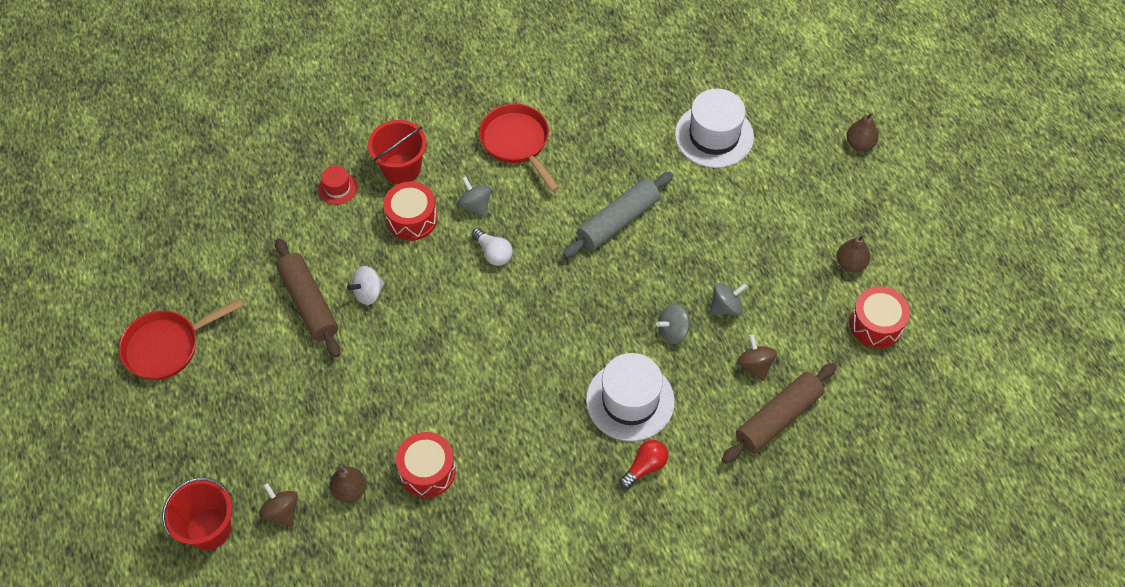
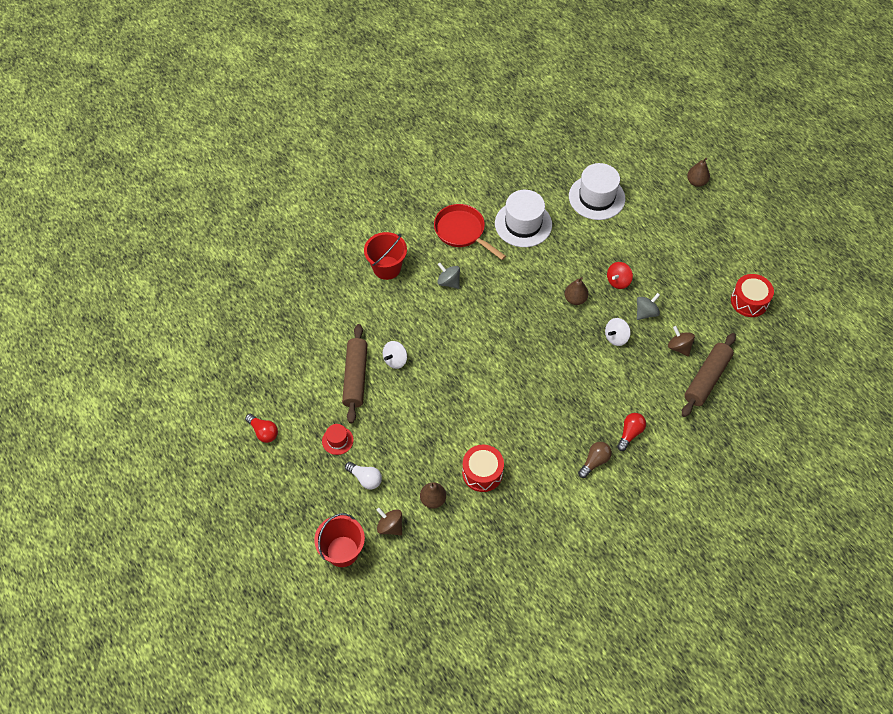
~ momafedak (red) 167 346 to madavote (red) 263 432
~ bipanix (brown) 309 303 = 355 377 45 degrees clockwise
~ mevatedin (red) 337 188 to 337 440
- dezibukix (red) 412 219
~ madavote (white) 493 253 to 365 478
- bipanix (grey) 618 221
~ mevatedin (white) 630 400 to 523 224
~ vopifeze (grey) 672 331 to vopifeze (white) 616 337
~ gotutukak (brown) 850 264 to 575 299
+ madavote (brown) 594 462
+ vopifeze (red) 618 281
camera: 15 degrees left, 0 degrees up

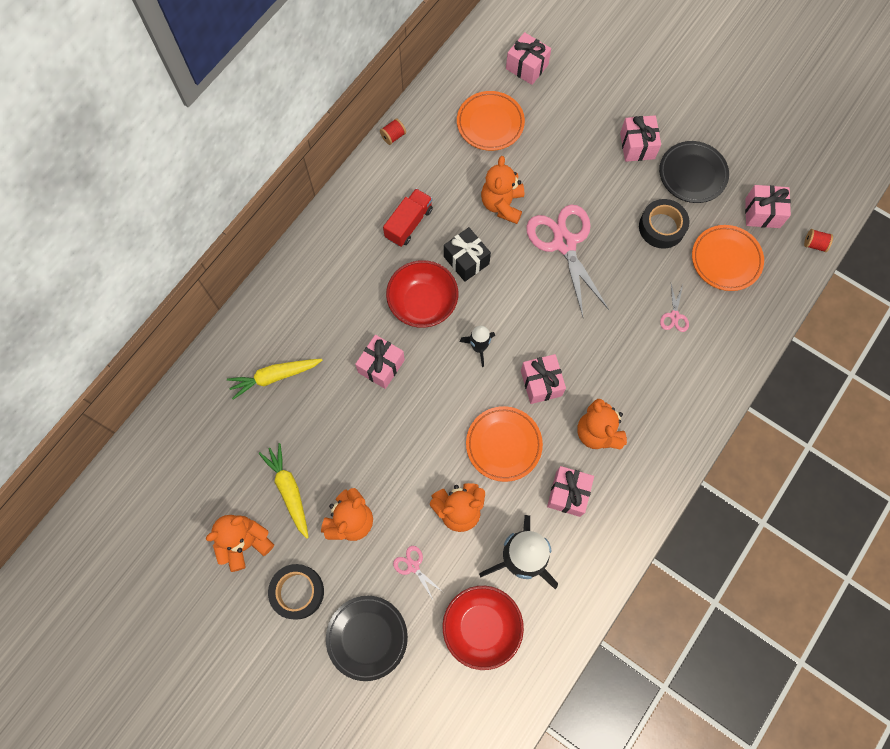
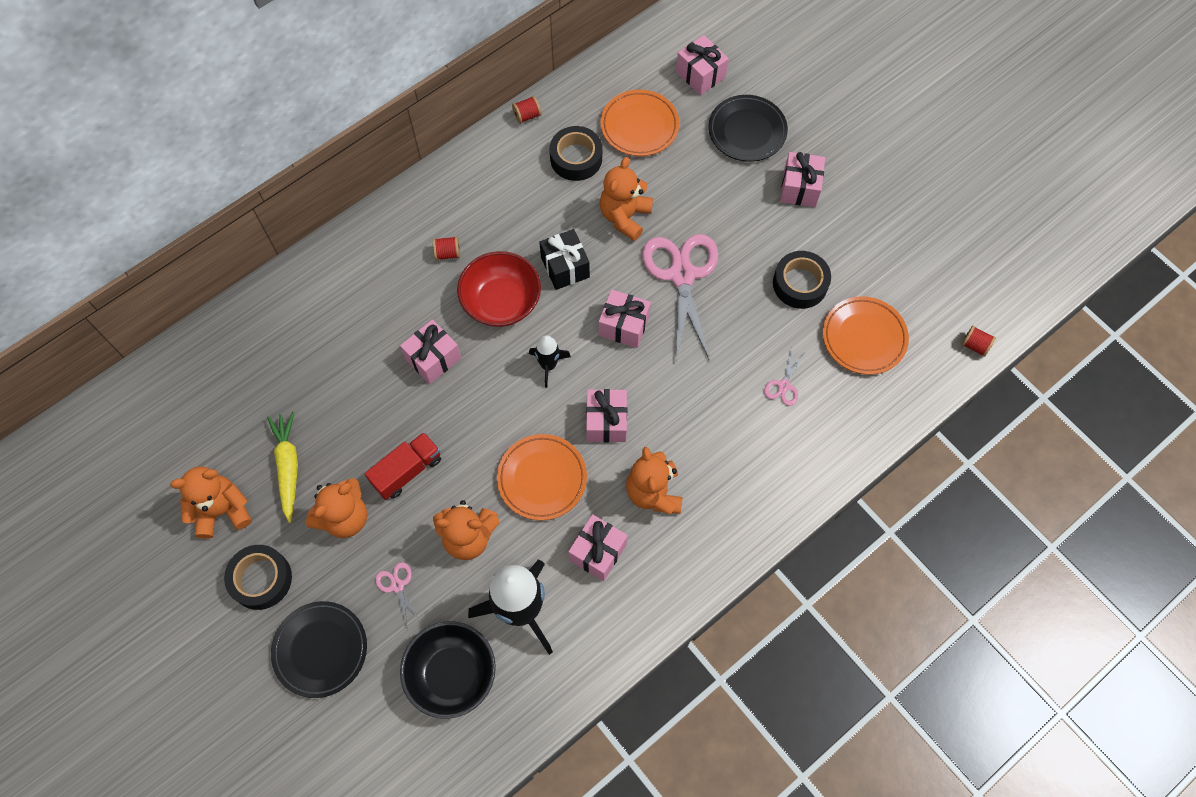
- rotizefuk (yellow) 274 377
~ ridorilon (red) 409 223 to 407 471
~ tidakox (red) 481 627 to tidakox (black) 452 674
~ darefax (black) 692 174 to 747 131
~ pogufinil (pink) 762 213 to 624 326
+ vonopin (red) 447 253
+ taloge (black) 576 158
camera: 15 degrees right, 5 degrees down

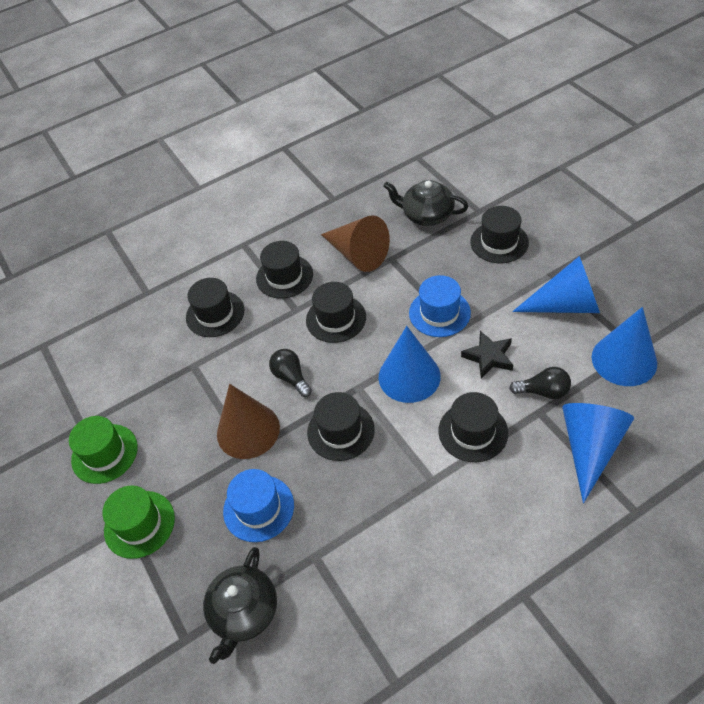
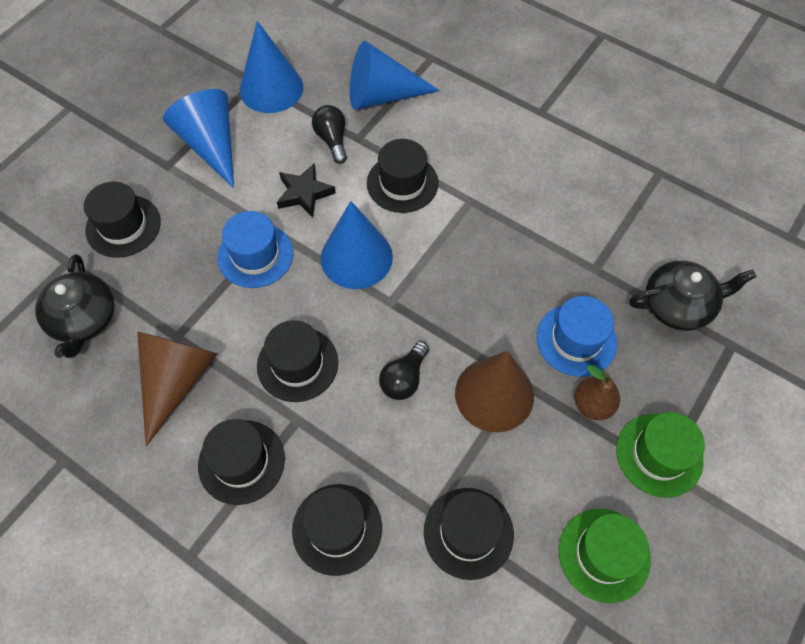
~ mevatedin (black) 340 431 to 468 533
+ gotutukak (brown) 592 405
camera: 120 degrees left, 10 degrees up

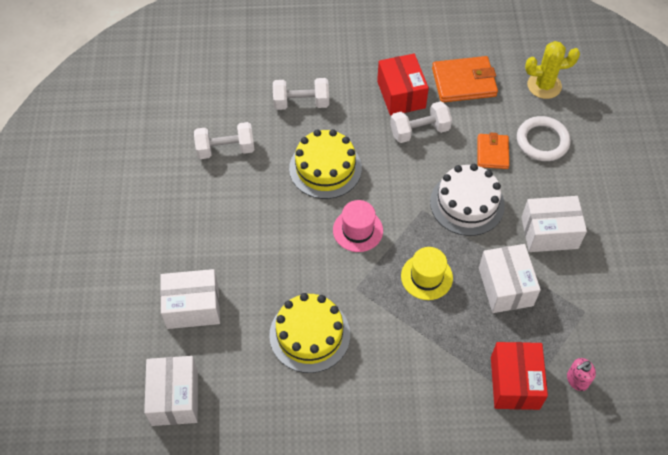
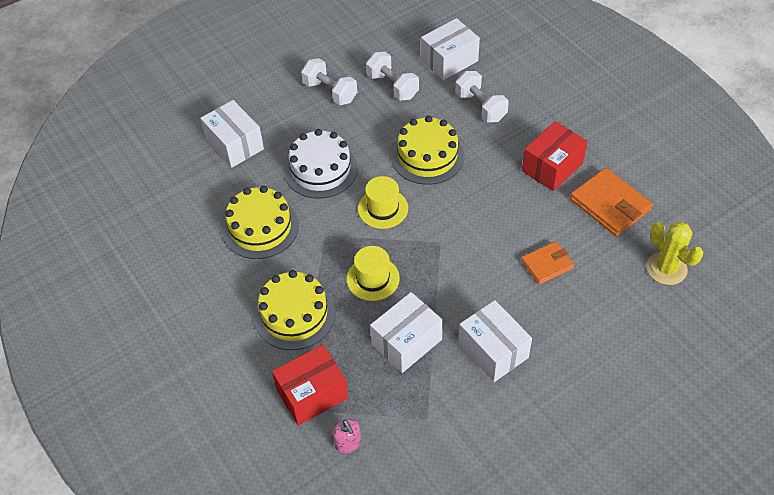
~ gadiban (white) 175 397 to 449 60
~ mevatedin (pink) 358 230 to mevatedin (yellow) 383 208
~ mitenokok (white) 419 131 to 330 92
~ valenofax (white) 467 203 to 320 169
- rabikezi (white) 542 141
~ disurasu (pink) 577 380 = 348 443 150 degrees counterclockwise
+ valenofax (yellow) 294 314
camera: 60 degrees right, 5 degrees down

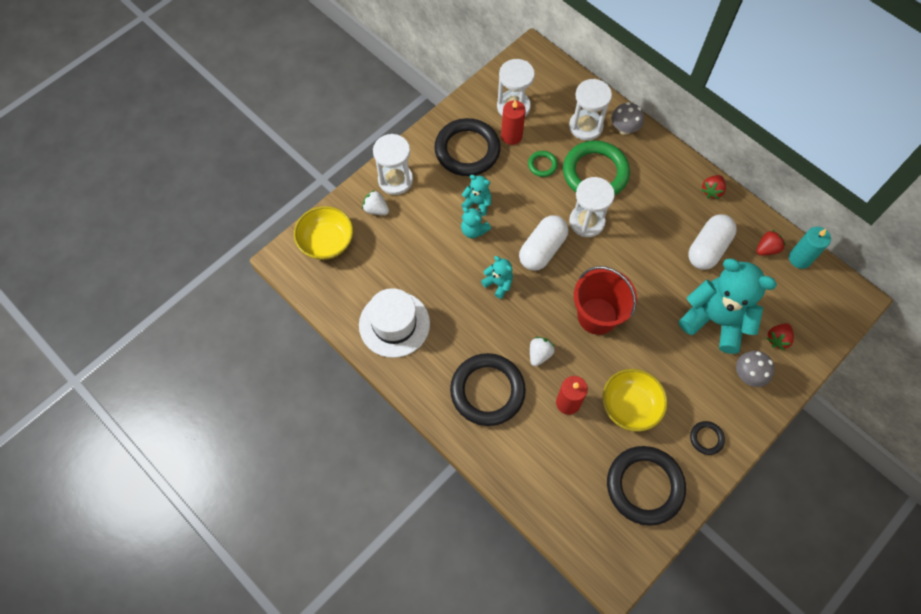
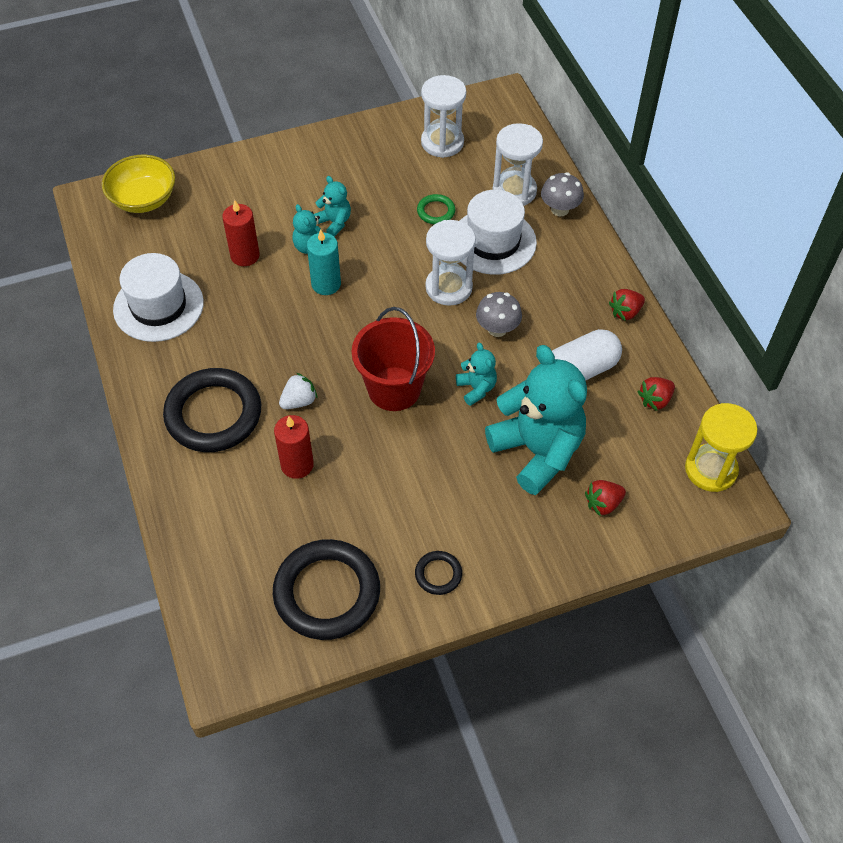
- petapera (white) 376 209
- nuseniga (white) 395 180
- rabikezi (black) 467 150
~ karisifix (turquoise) 498 283 to 476 388
~ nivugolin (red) 511 136 to 245 255
- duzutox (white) 542 249
~ rabikezi (green) 595 173 to mevatedin (white) 493 242
- tidakox (yellow) 630 406
~ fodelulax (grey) 748 375 to 497 329
~ petapera (red) 766 249 = 655 400 150 degrees clockwise
~ nivugolin (turquoise) 799 258 to 326 284
+ nuseniga (yellow) 710 469
camera: 25 degrees right, 10 degrees down

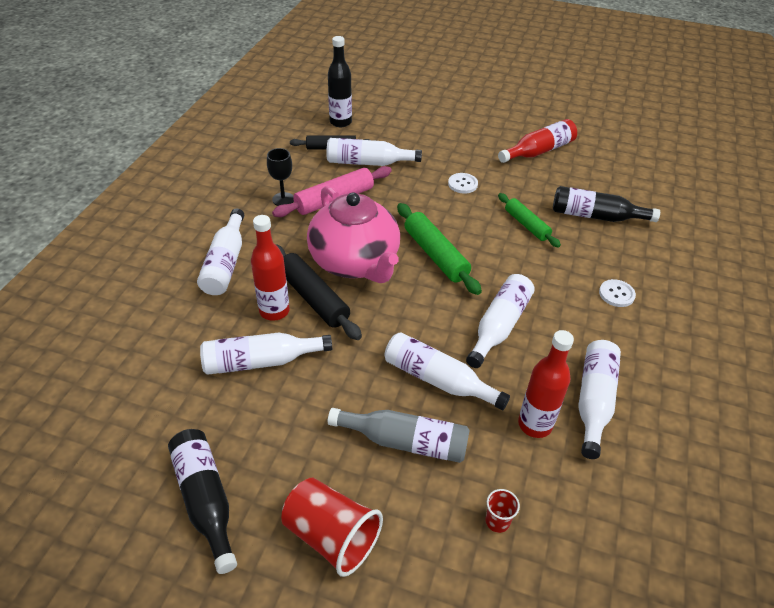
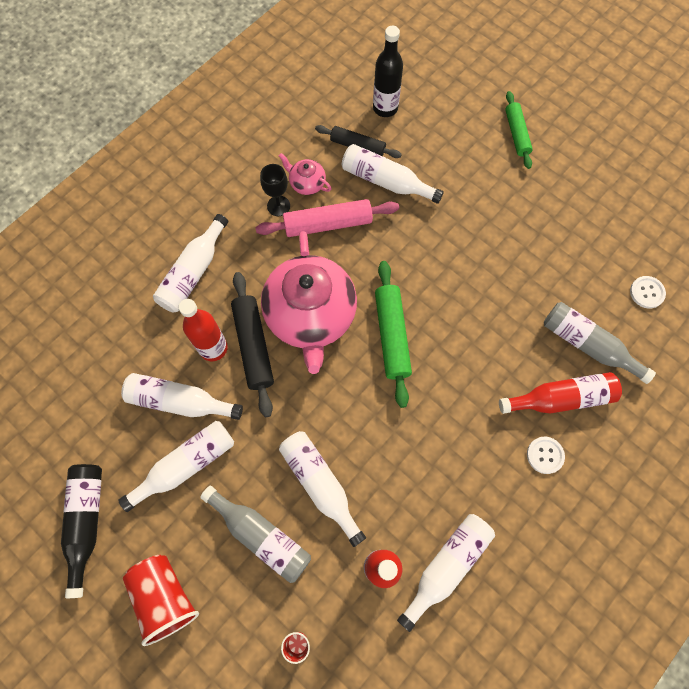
~ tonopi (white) 462 184 to 646 292
~ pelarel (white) 499 326 to 186 465
~ pelarel (red) 539 151 to 561 398
~ bipanix (green) 526 225 to 516 134
~ pelarel (black) 596 216 to pelarel (grey) 588 345
+ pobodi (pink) 307 183
camera: 25 degrees right, 25 degrees up

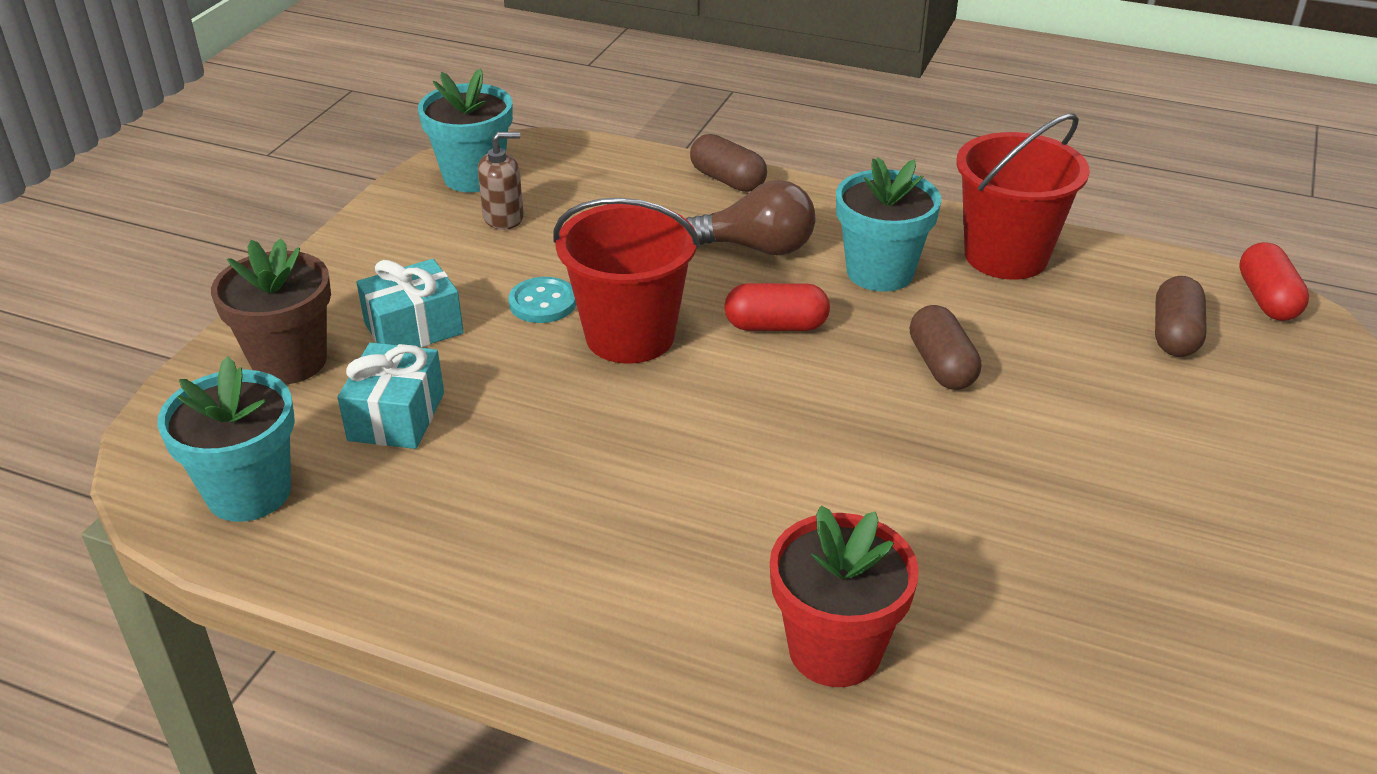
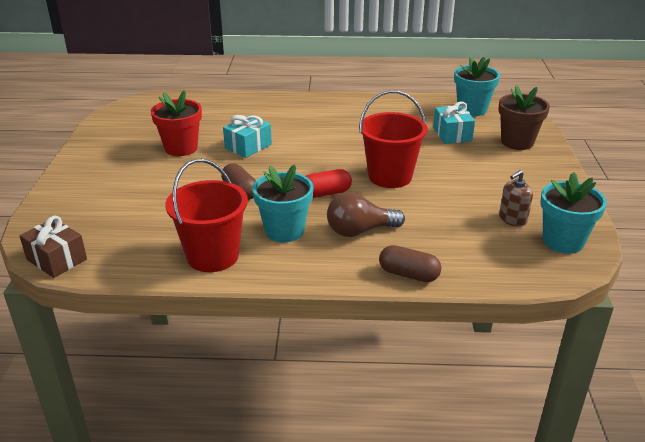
~ pogufinil (turquoise) 413 328 to 248 146
- tonopi (turquoise) 543 303
~ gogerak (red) 835 650 to 181 148
- duzutox (brown) 1175 334
~ duzutox (red) 1267 299 to pogufinil (brown) 56 259
camera: 160 degrees right, 5 degrees down

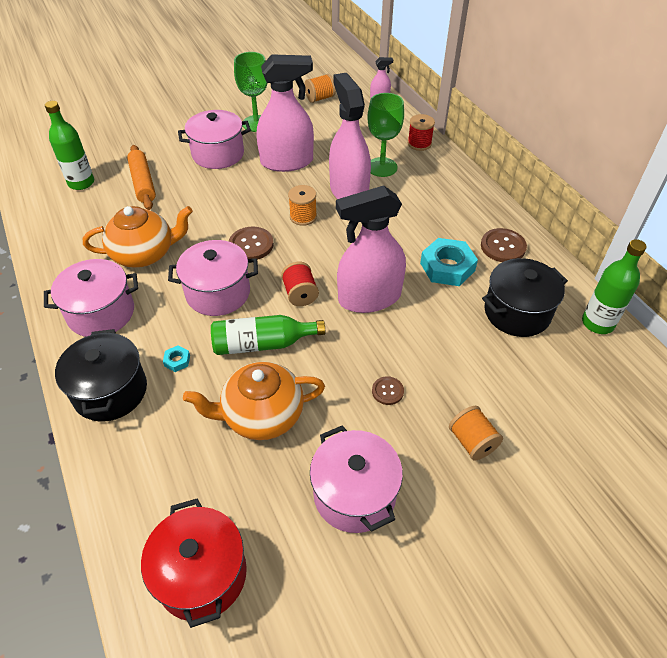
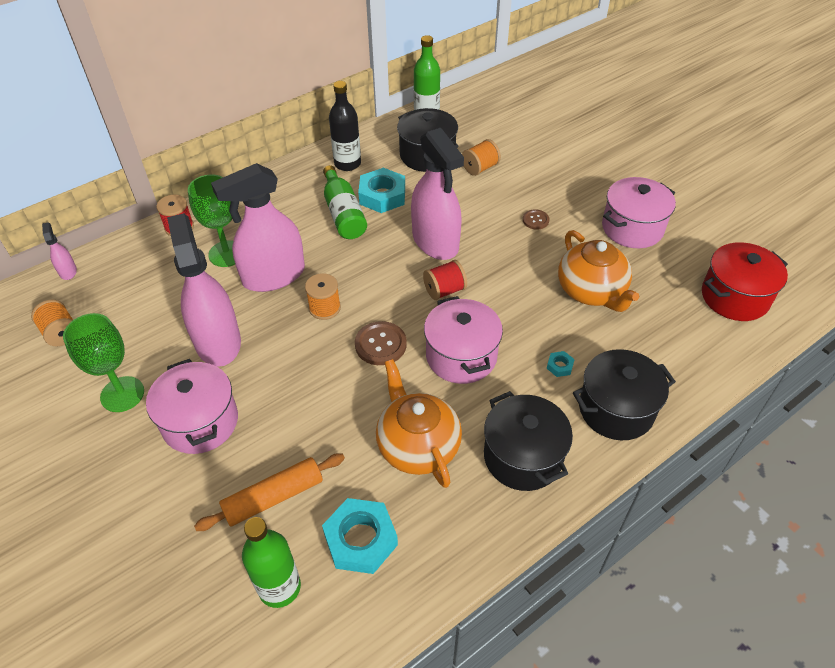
~ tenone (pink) 101 313 to tenone (black) 522 457
~ pelarel (green) 263 344 to 343 213
~ vonopin (orange) 472 442 to 480 168
~ tonopi (brown) 503 246 to pelarel (black) 347 164
+ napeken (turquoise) 361 539
camera: 100 degrees left, 0 degrees up

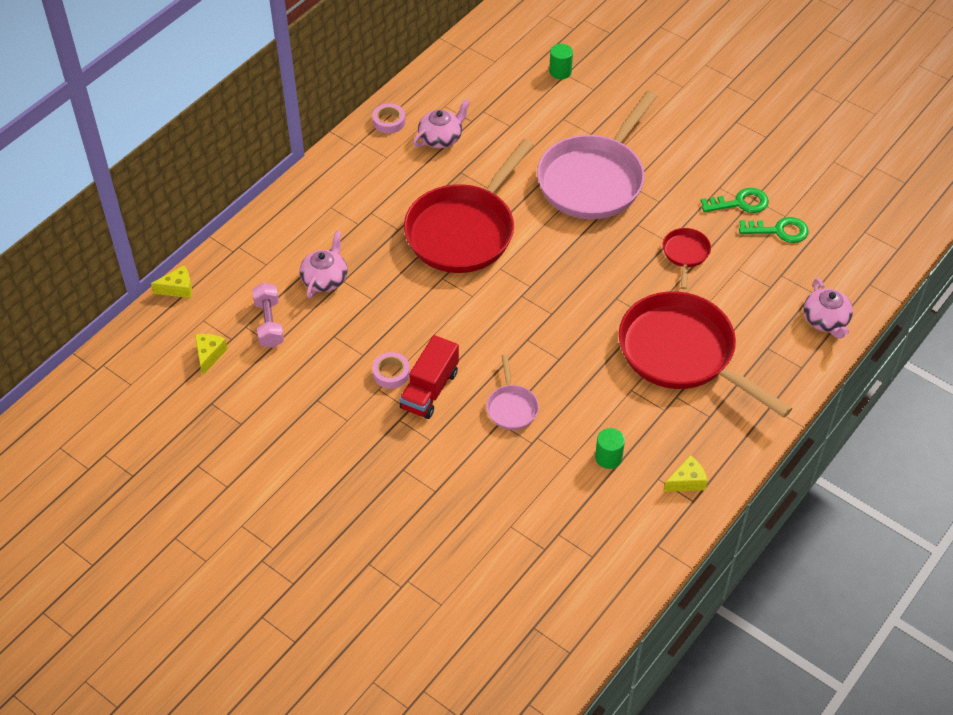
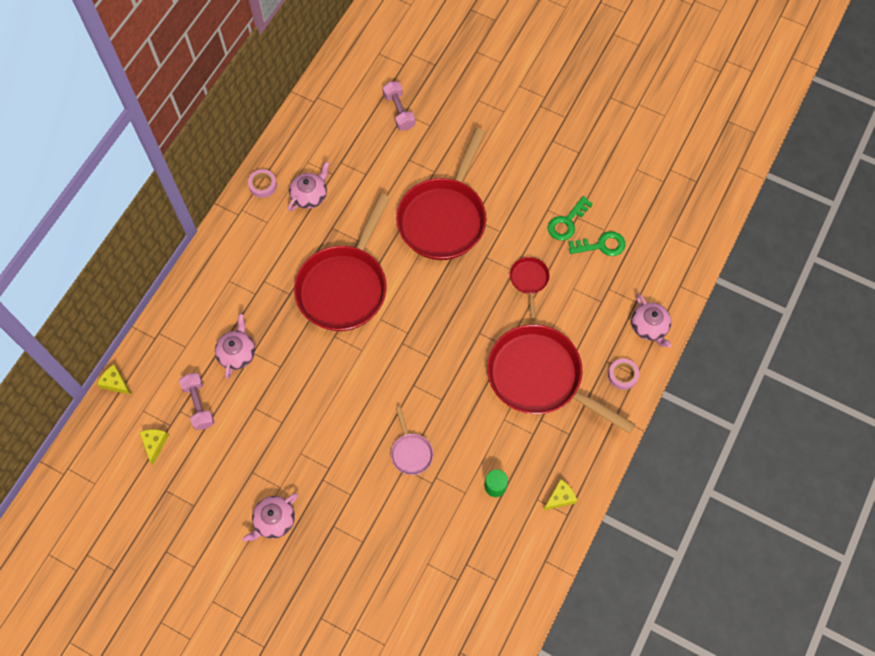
~ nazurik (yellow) 178 289 = 115 383 120 degrees counterclockwise
~ taloge (pink) 391 373 to 622 375
- ridorilon (red) 430 390
~ momafedak (pink) 594 179 to momafedak (red) 444 218
~ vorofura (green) 560 72 to mitenokok (pink) 399 111
~ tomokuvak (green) 740 203 = 567 222 150 degrees clockwise
+ pobodi (pink) 274 520
camera: 10 degrees left, 15 degrees up

